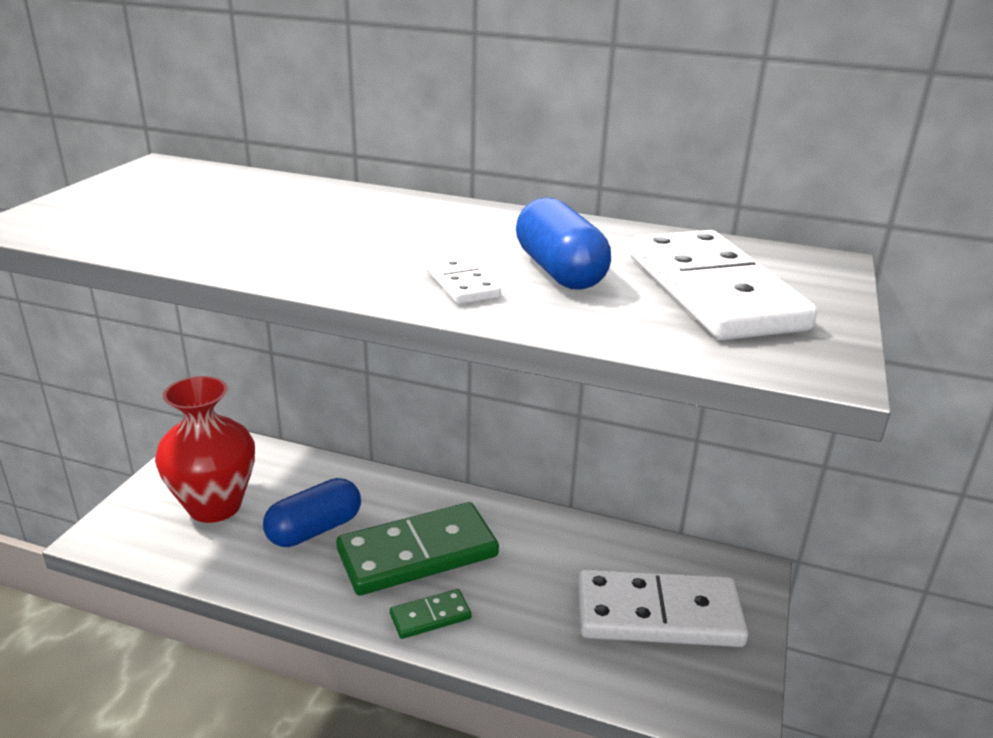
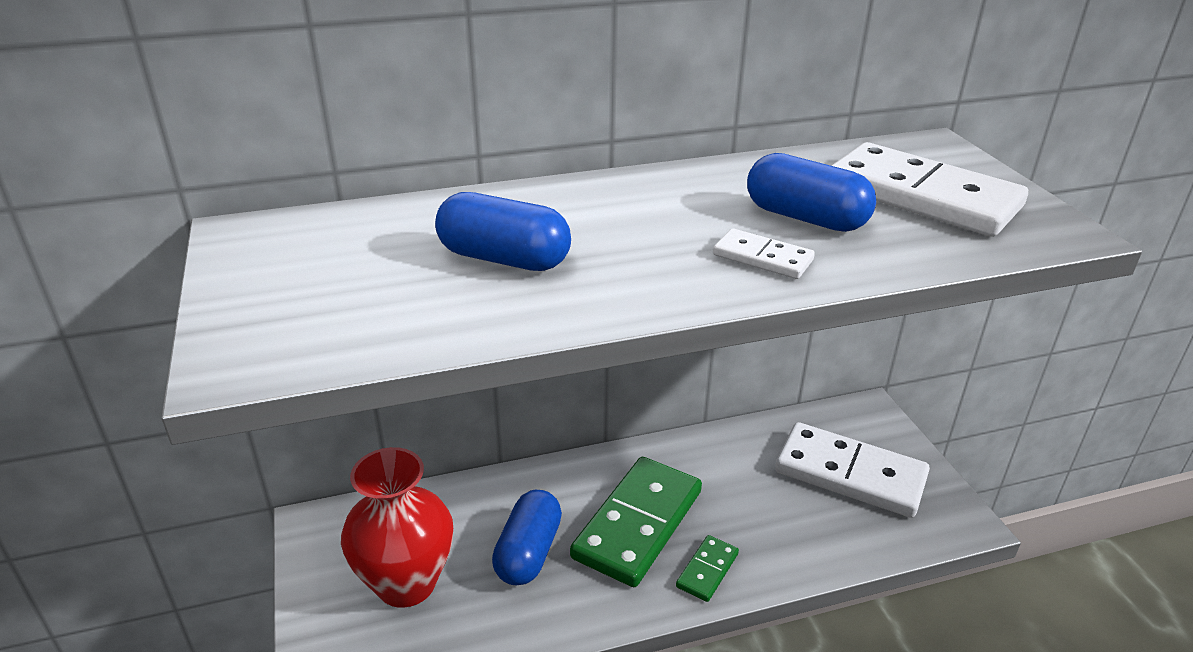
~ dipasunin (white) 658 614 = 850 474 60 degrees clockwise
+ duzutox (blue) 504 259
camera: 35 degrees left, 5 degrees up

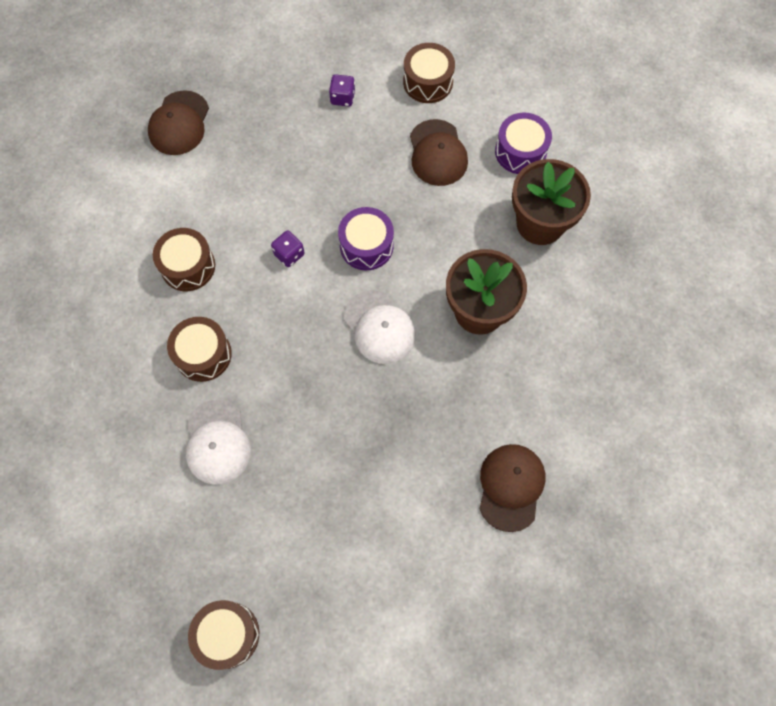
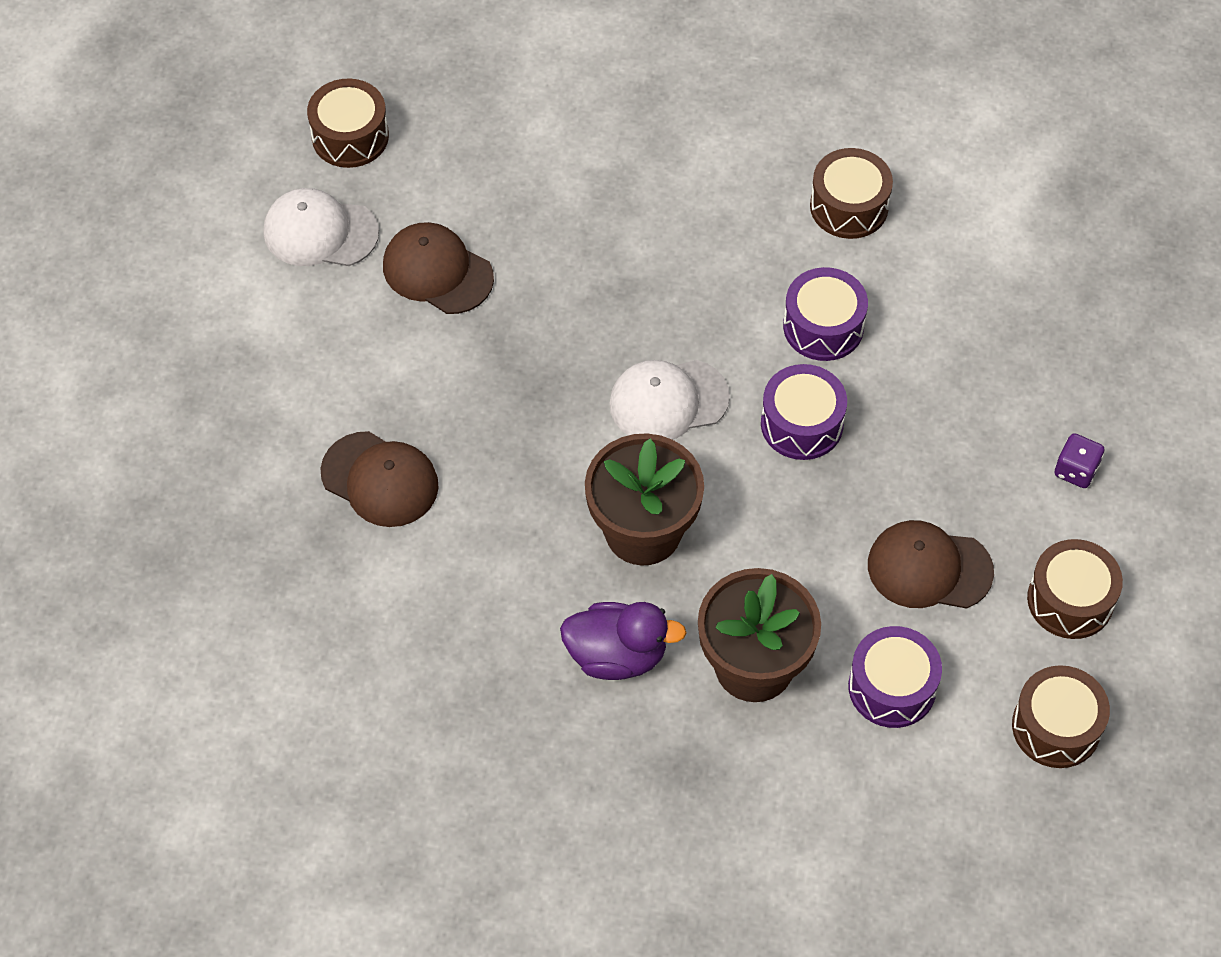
~ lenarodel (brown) 179 123 to 437 271
~ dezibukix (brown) 203 354 to 1056 727
~ lenarodel (white) 217 442 to 320 232
~ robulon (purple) 289 254 to dezibukix (purple) 823 326
+ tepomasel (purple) 617 655
camera: 110 degrees right, 10 degrees down

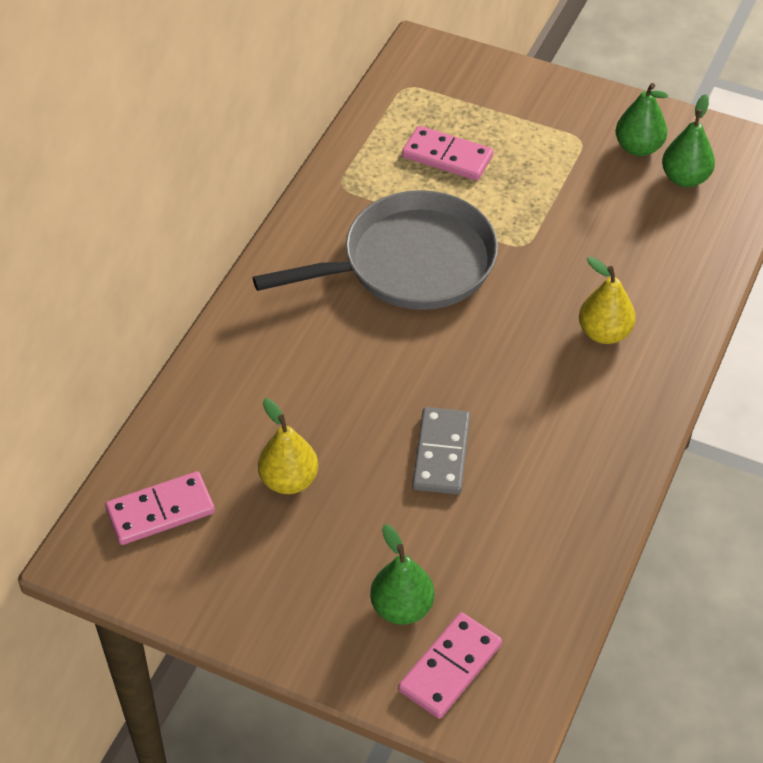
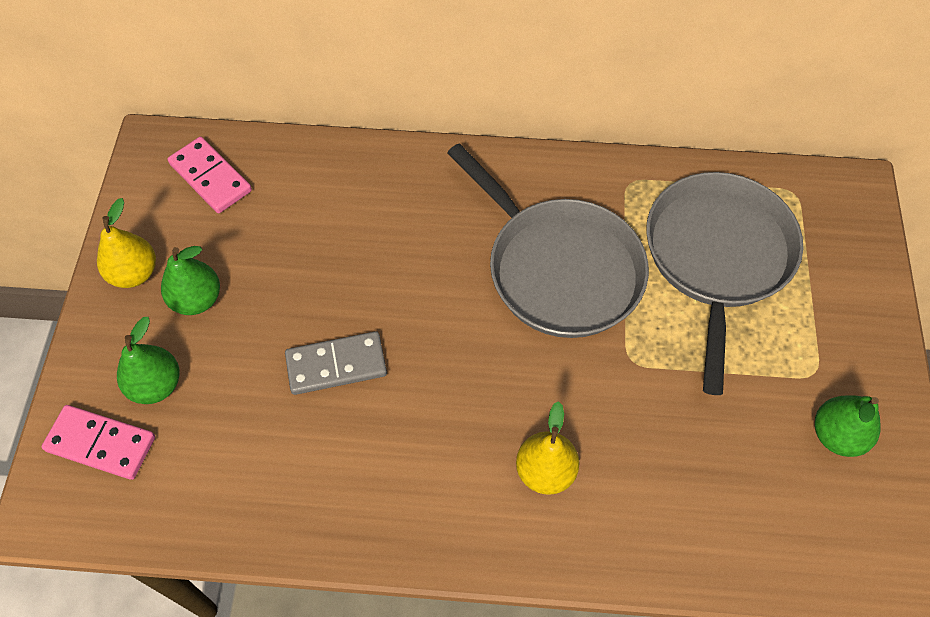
~ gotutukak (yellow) 289 480 to 134 273
~ dipasunin (pink) 447 156 to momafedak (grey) 717 256
~ gotutukak (green) 685 178 to 197 299
camera: 70 degrees right, 10 degrees up

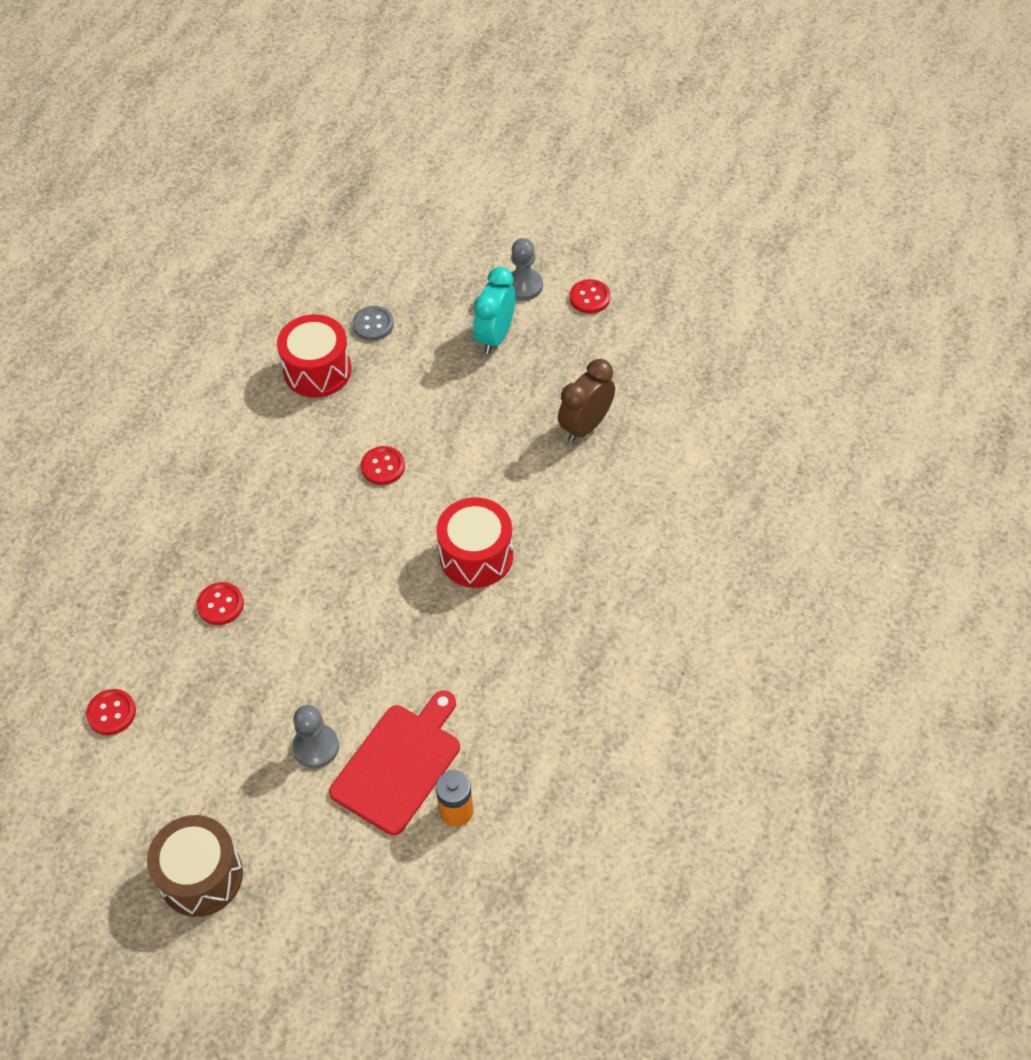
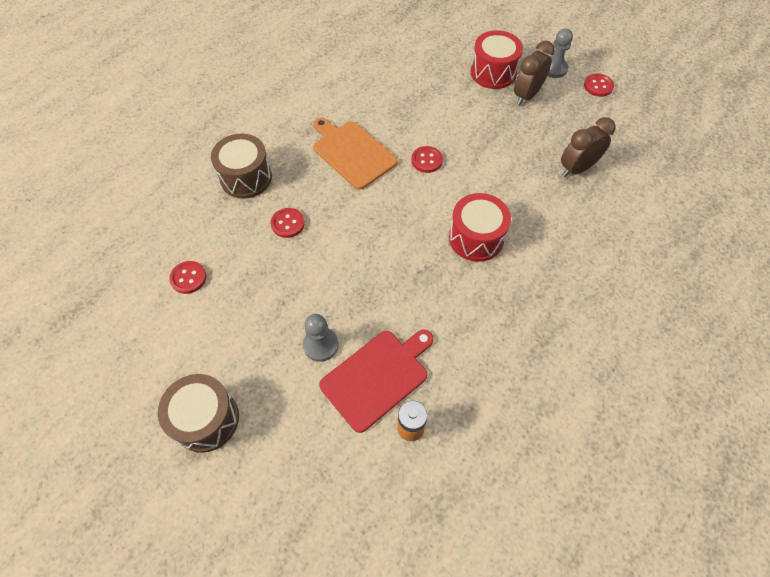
~ dezibukix (red) 317 370 to 493 72
- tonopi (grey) 373 324
~ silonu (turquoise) 495 336 to silonu (brown) 526 95
+ dezibukix (brown) 246 177
+ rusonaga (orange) 352 153
camera: 15 degrees right, 5 degrees up

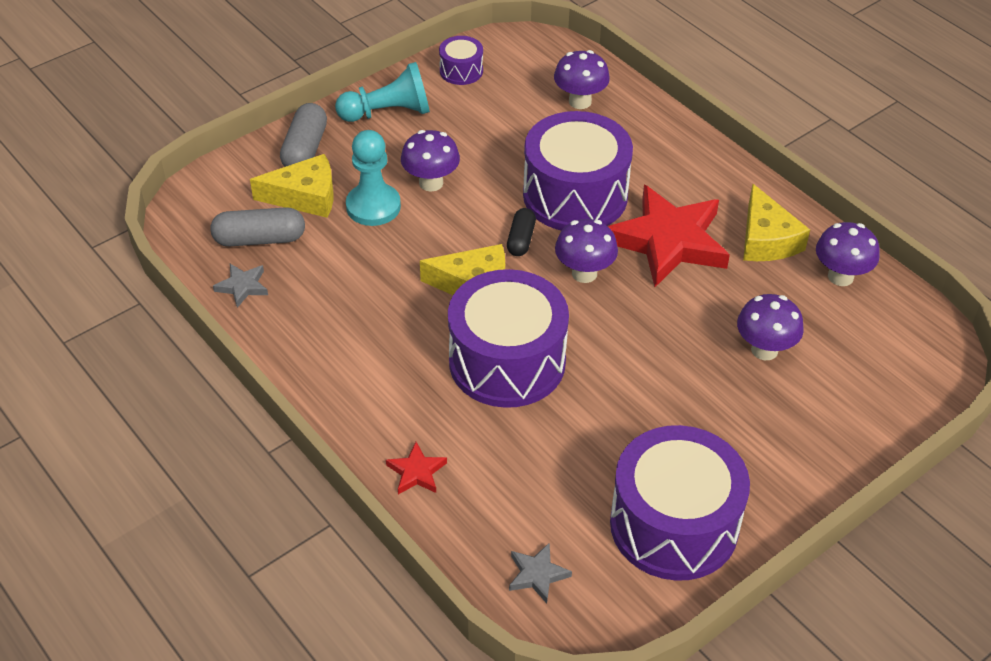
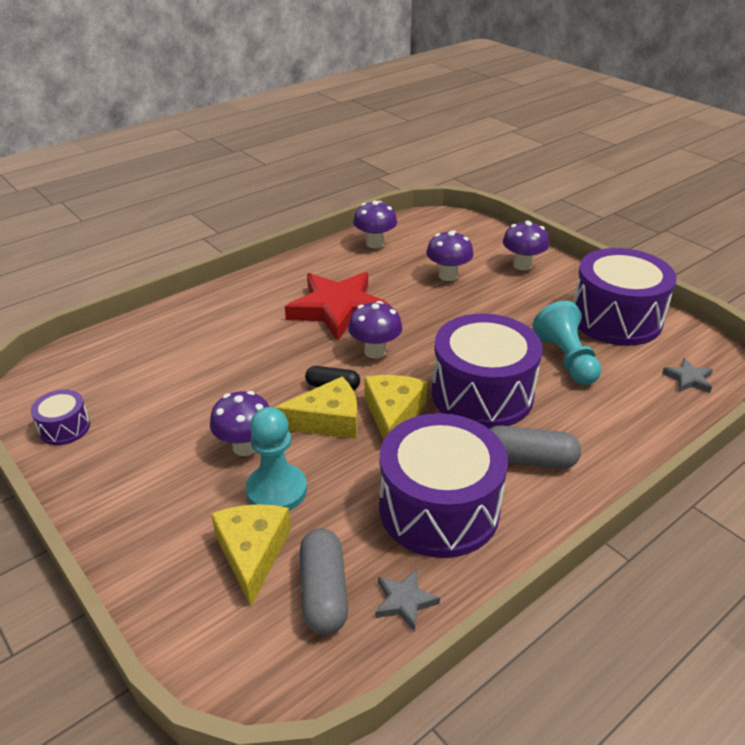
~ duzutox (grey) 305 149 to 528 460
~ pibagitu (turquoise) 388 112 to 566 359
- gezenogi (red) 416 472
~ dezibukix (purple) 575 195 to 439 509
~ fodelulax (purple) 580 101 to 522 265
~ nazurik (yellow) 766 239 to 327 420
camera: 90 degrees left, 10 degrees down

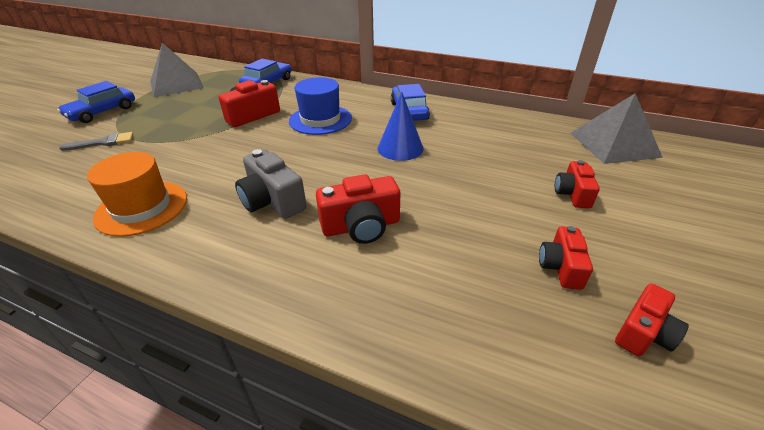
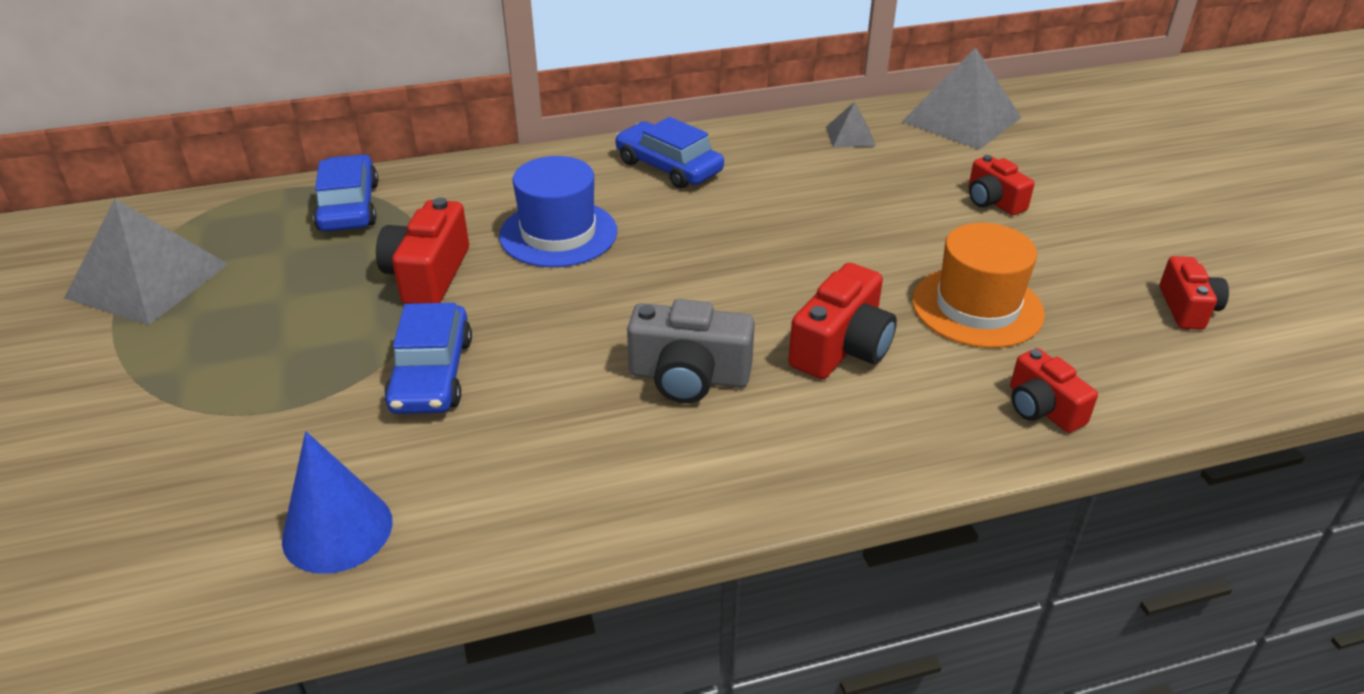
~ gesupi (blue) 102 112 to 431 374
- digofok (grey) 103 142
~ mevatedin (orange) 142 208 to 977 307
~ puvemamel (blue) 400 148 to 337 530
~ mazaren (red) 560 267 to 1042 408
+ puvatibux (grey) 850 136
camera: 40 degrees left, 0 degrees up

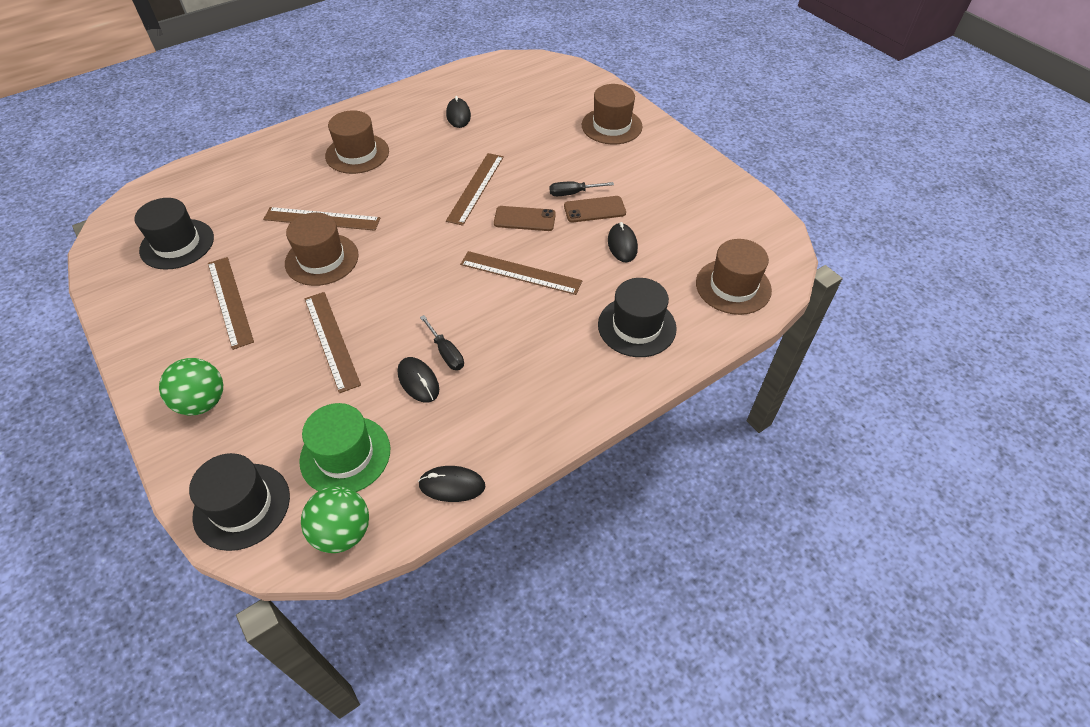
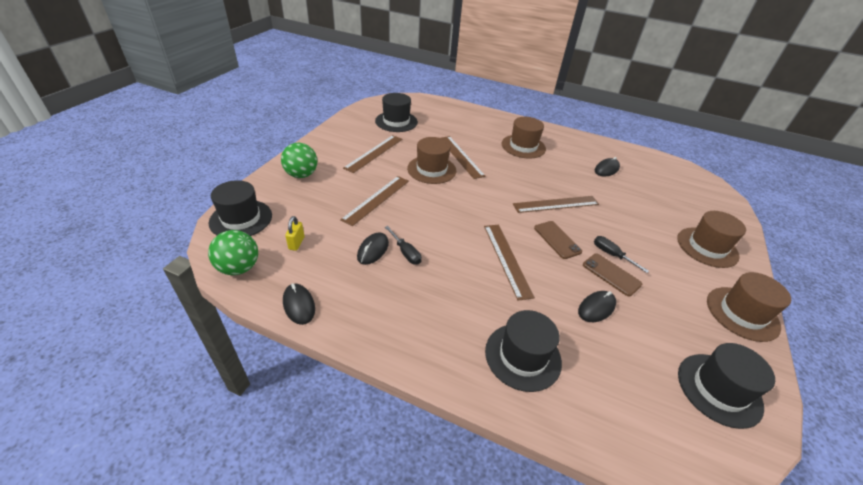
~ mevatedin (green) 345 455 to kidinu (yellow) 296 243
~ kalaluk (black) 446 352 = 405 252 60 degrees counterclockwise
~ mevatedin (brown) 733 286 to 742 313
+ mevatedin (black) 719 389
camera: 55 degrees right, 10 degrees down

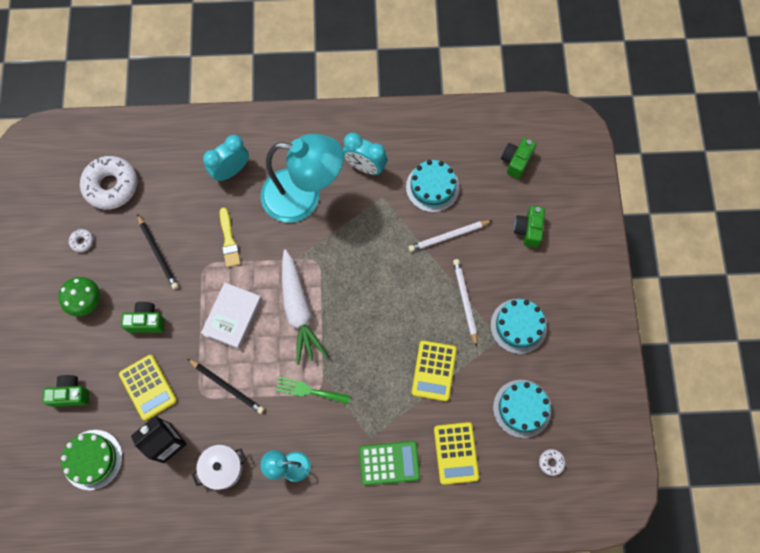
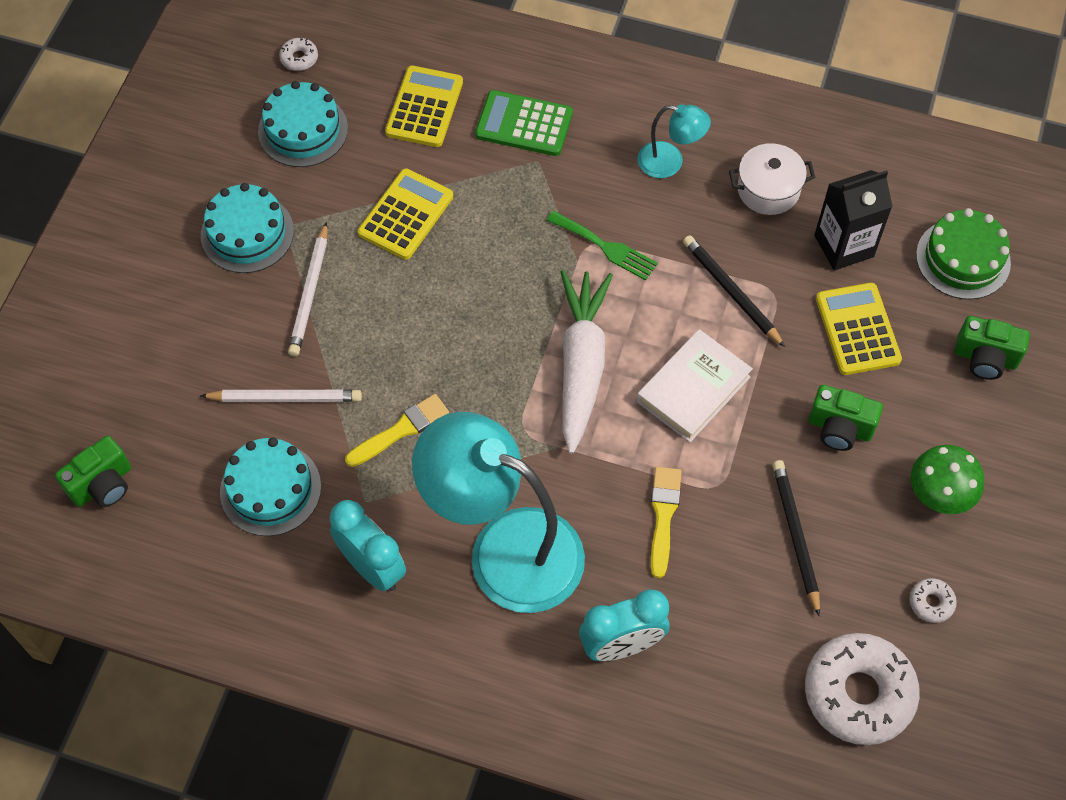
- mazaren (green) 528 230
+ digofok (yellow) 400 430
camera: 160 degrees left, 10 degrees down

